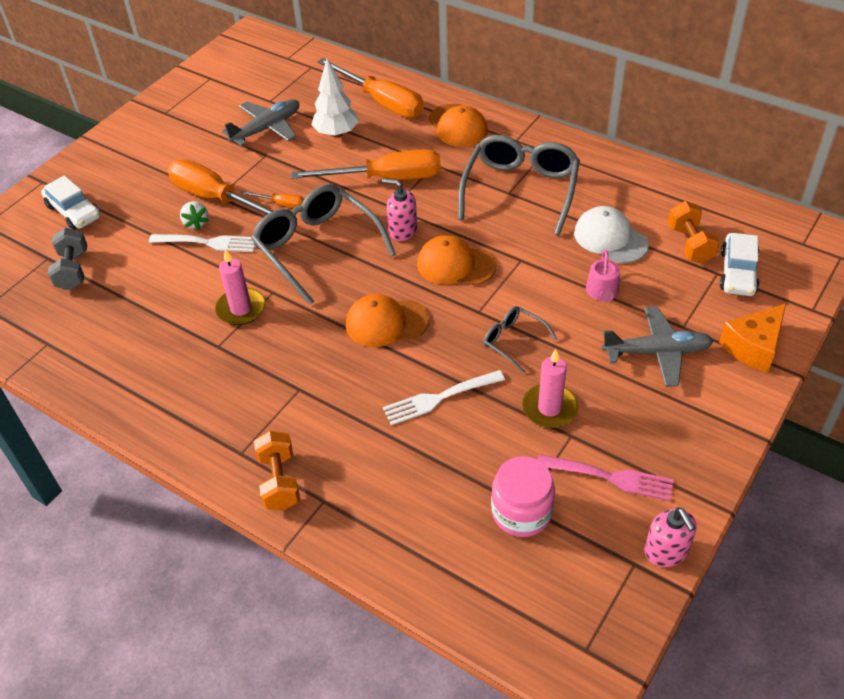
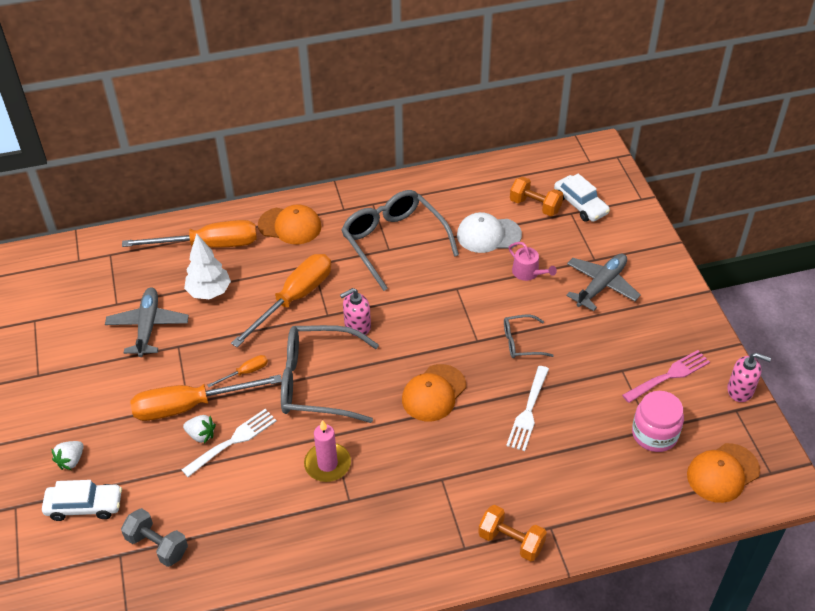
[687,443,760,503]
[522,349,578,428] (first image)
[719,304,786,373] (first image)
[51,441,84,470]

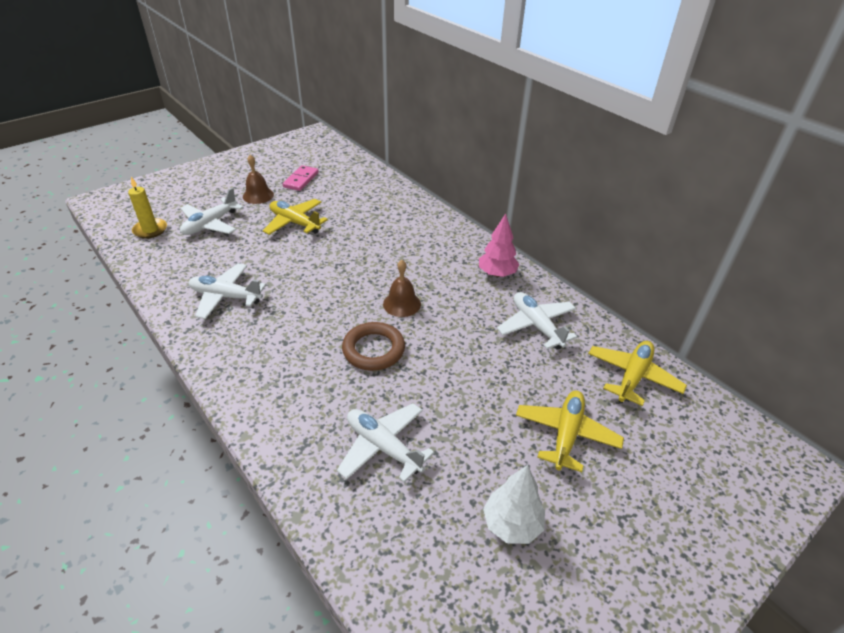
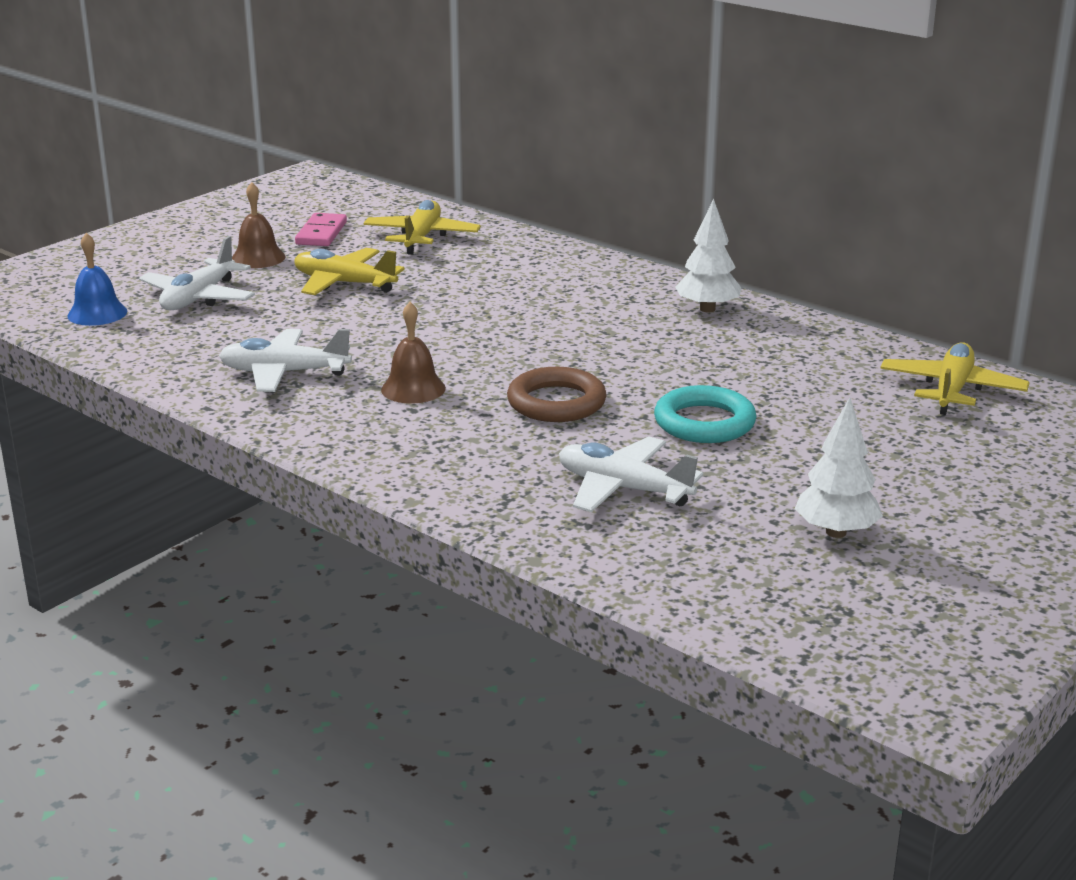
[67,233,127,326]
[381,302,446,403]
[675,199,741,312]
[497,292,577,350] (first image)
[363,200,481,255]
[654,385,756,443]

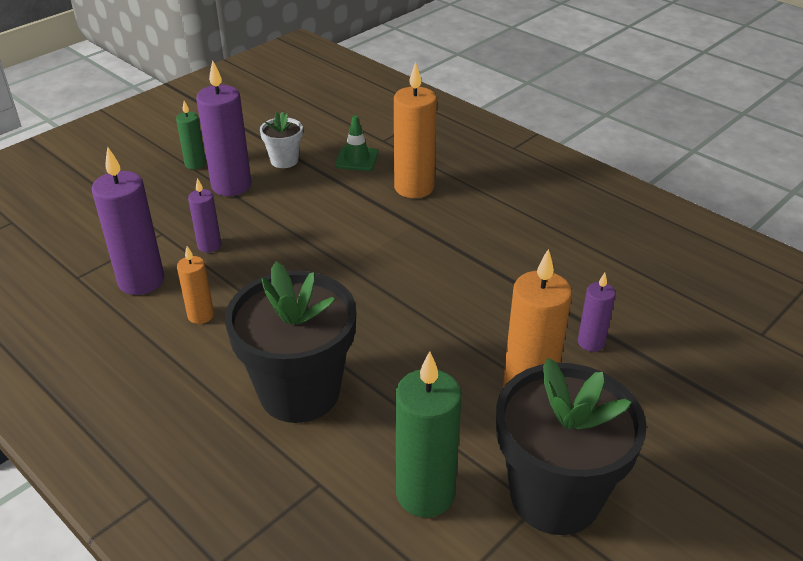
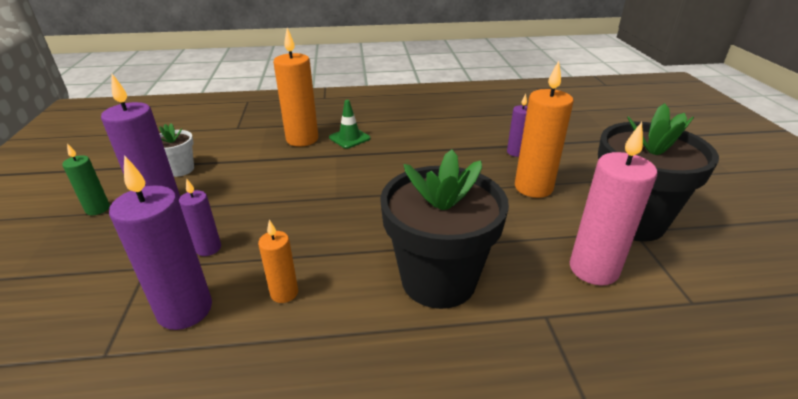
[329,100,371,149]
[570,122,657,285]

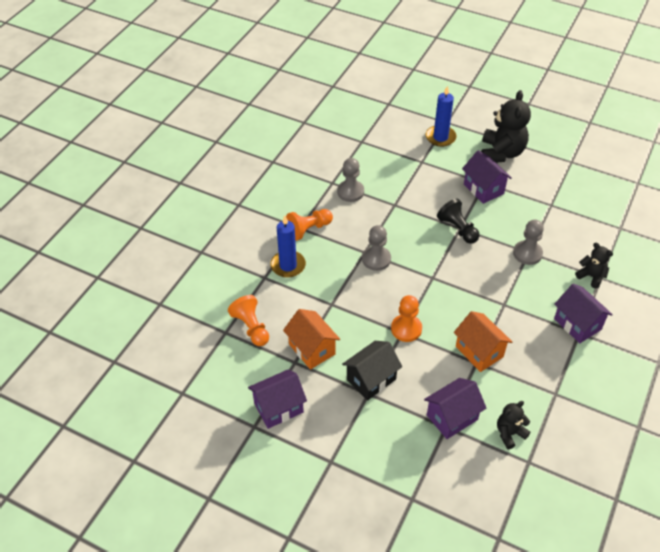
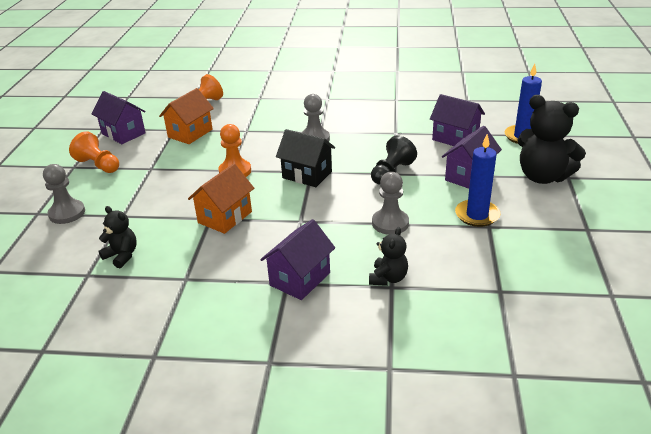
[455,134,501,227]
[69,131,119,173]
[43,164,85,224]
[276,129,335,187]
[430,94,485,146]
[517,95,586,184]

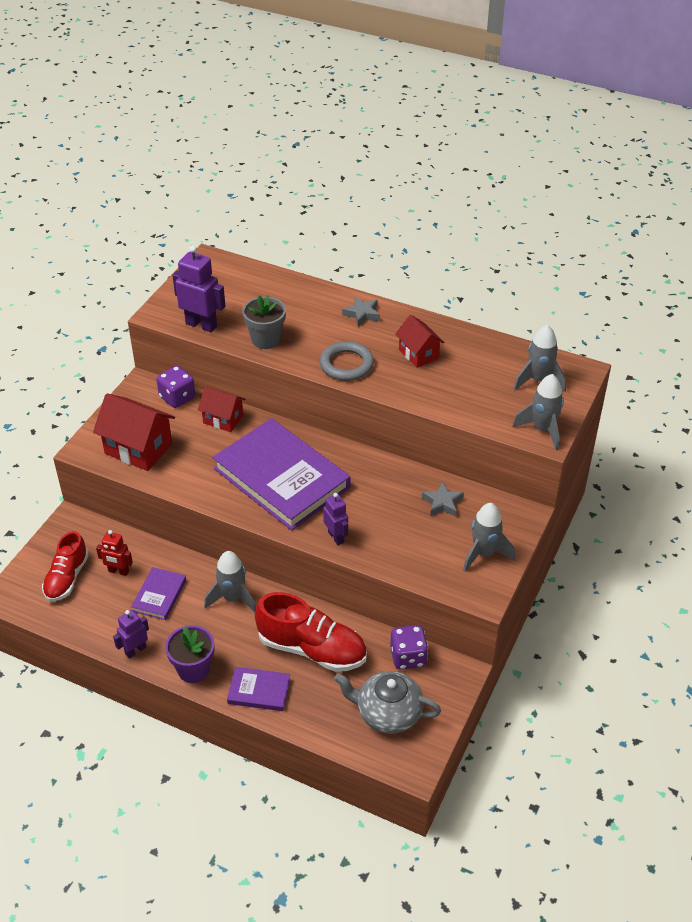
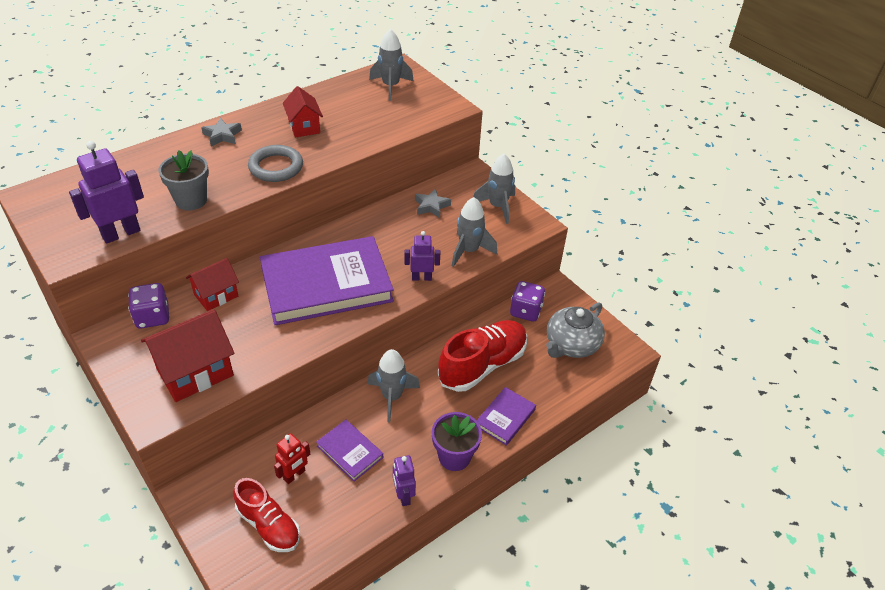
[283,86,323,137]
[452,197,497,267]

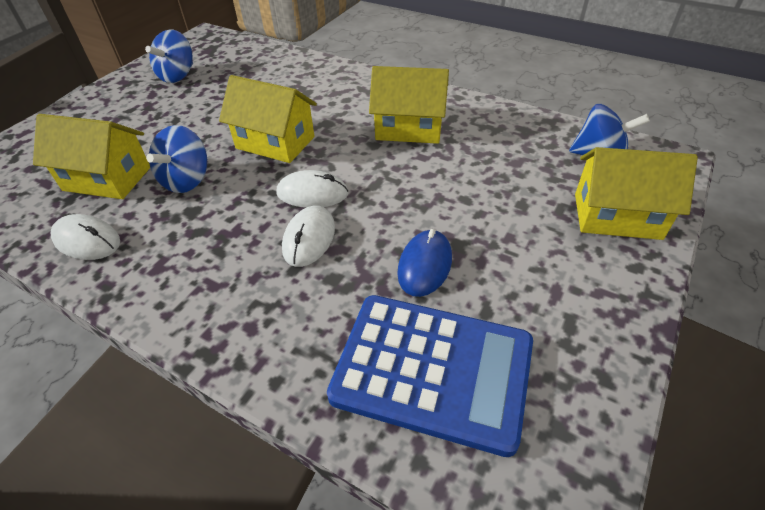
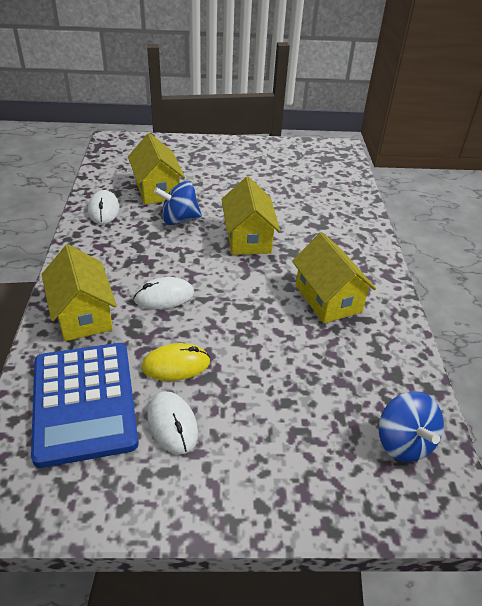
[145,29,193,83] (first image)
[147,391,198,454]
[141,343,210,381]
[41,244,117,341]

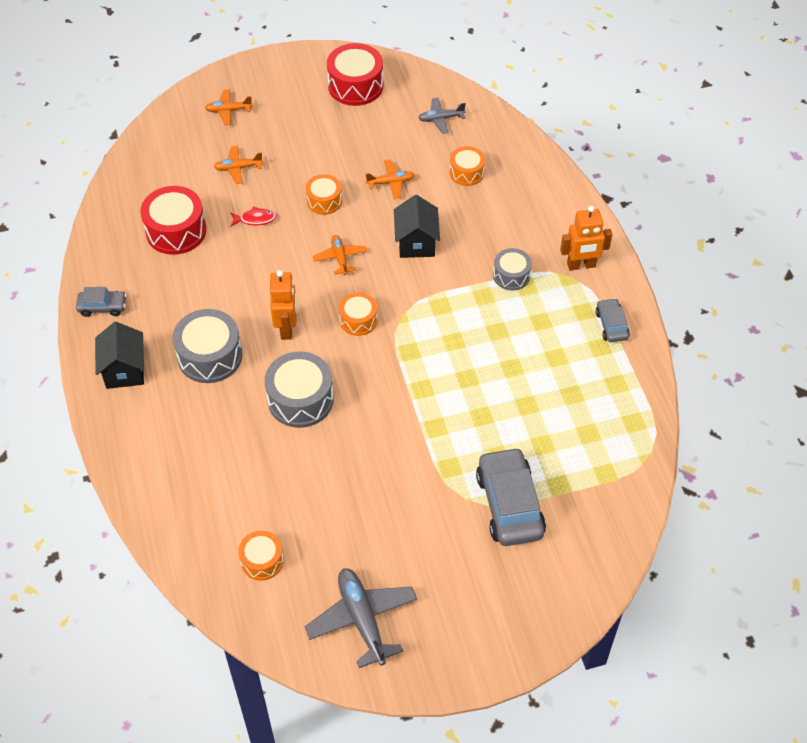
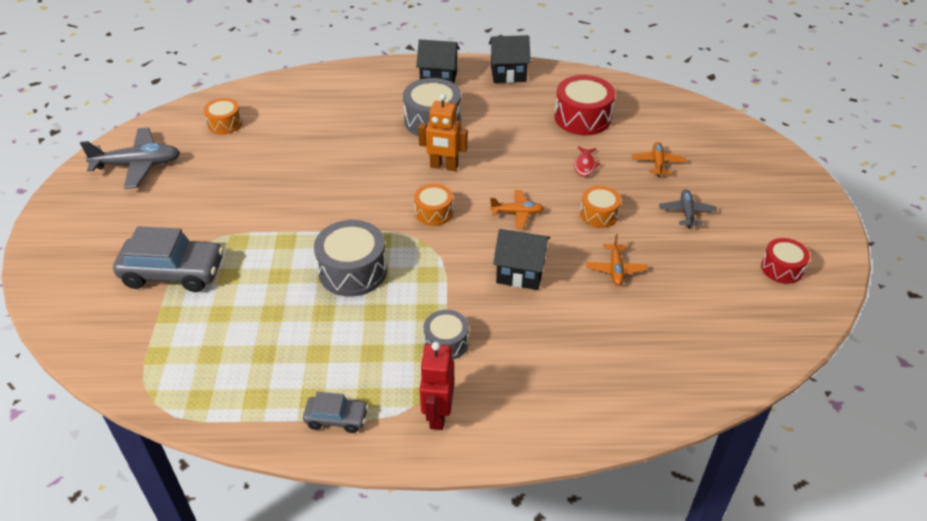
[489,35,531,83]
[205,89,253,125] (first image)
[314,220,387,297]
[761,238,810,284]
[659,190,717,229]
[449,146,485,186] (first image)
[420,342,454,430]

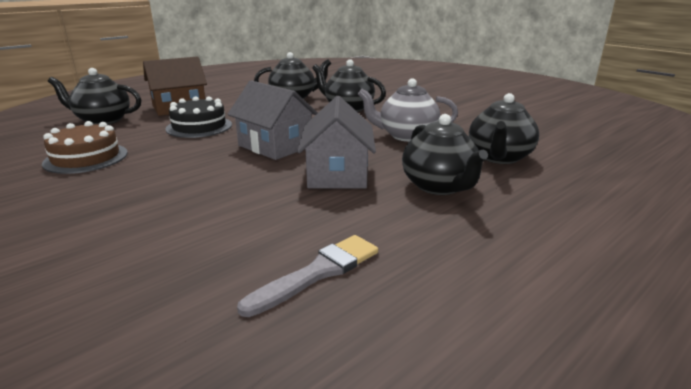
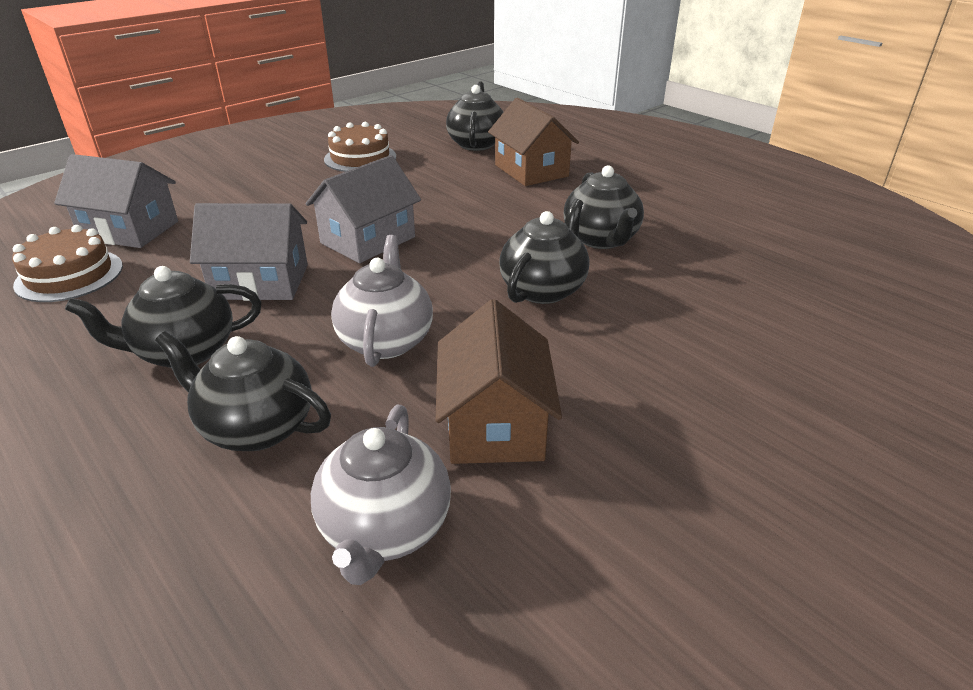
[166,96,232,138] (first image)
[12,225,123,302]
[54,154,178,248]
[311,405,451,585]
[436,299,562,464]

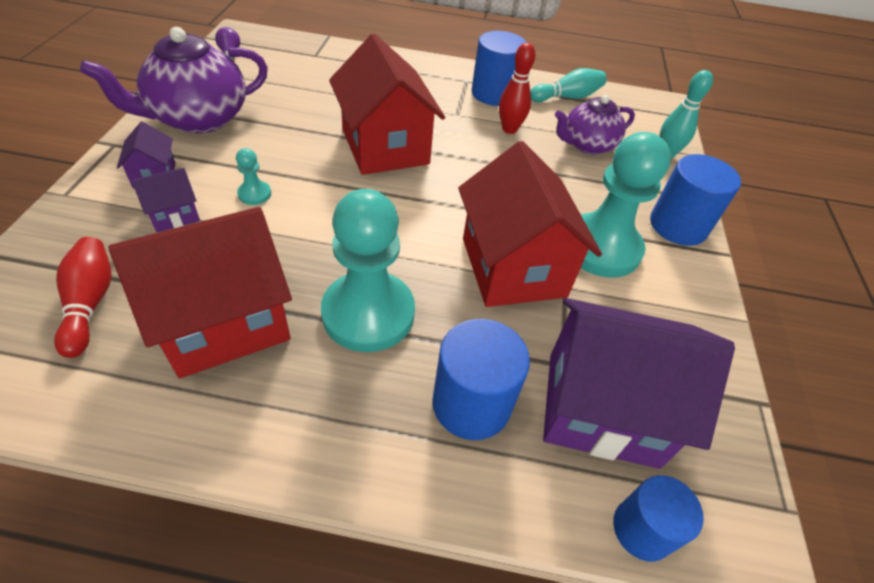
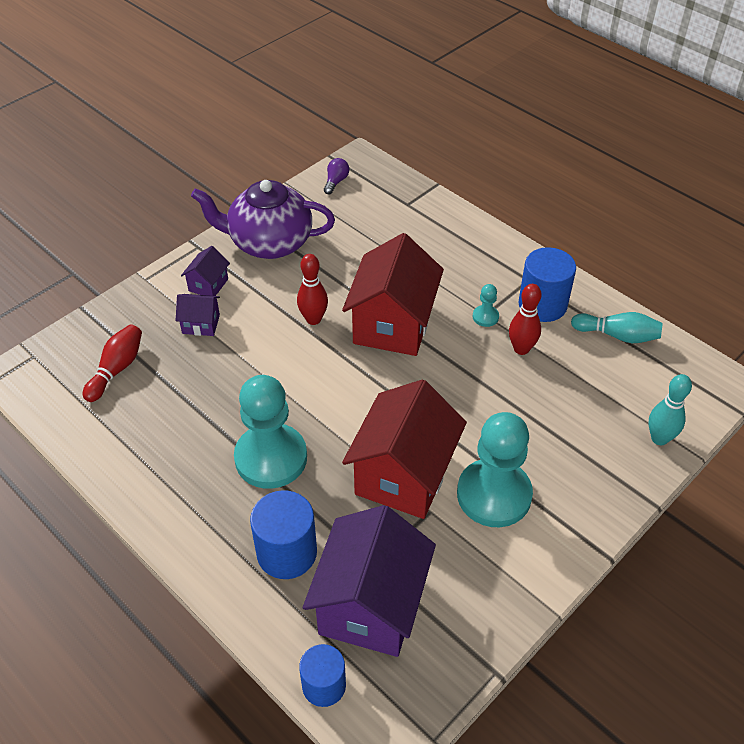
[108,207,292,378] (first image)
[473,284,499,327]
[303,505,436,657]
[555,95,635,155] (first image)
[650,154,741,246] (first image)
[297,254,328,325]

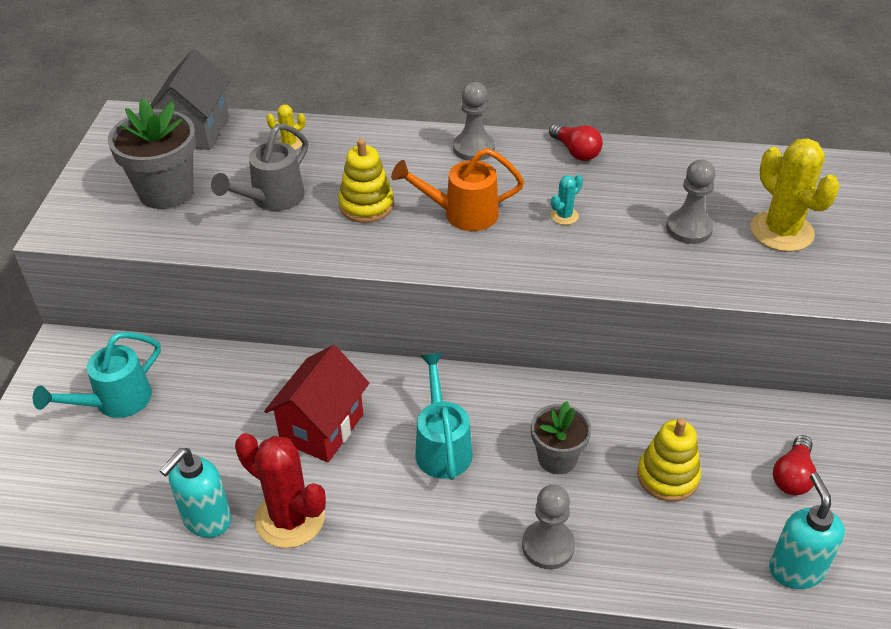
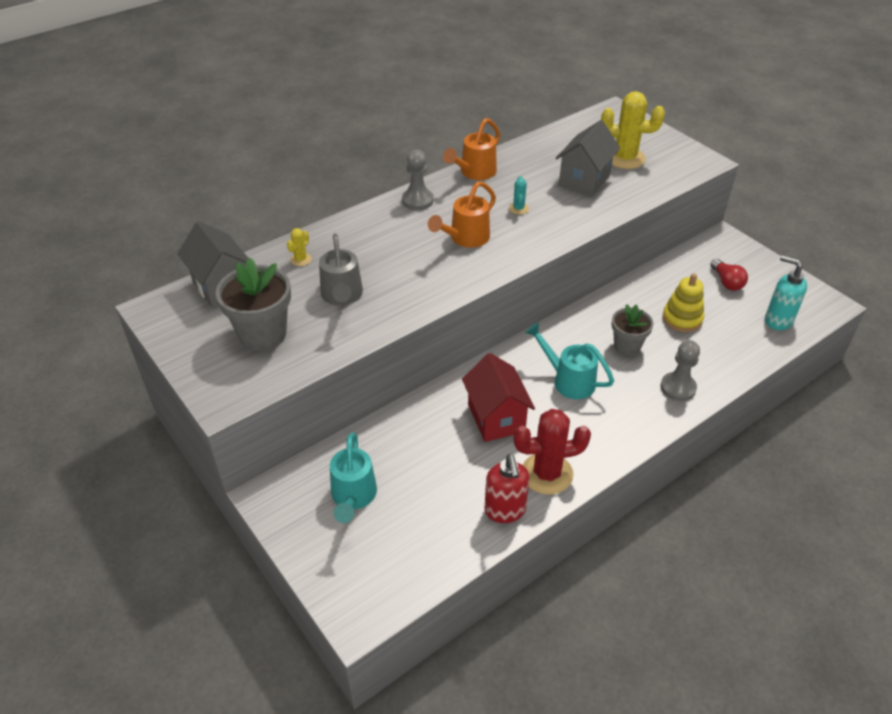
[485,454,530,523]
[338,139,394,223] (first image)
[443,118,500,180]
[556,120,620,196]

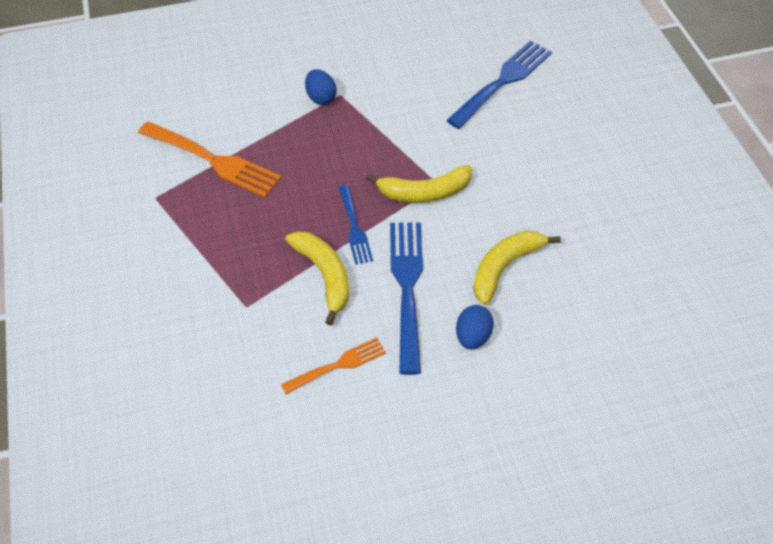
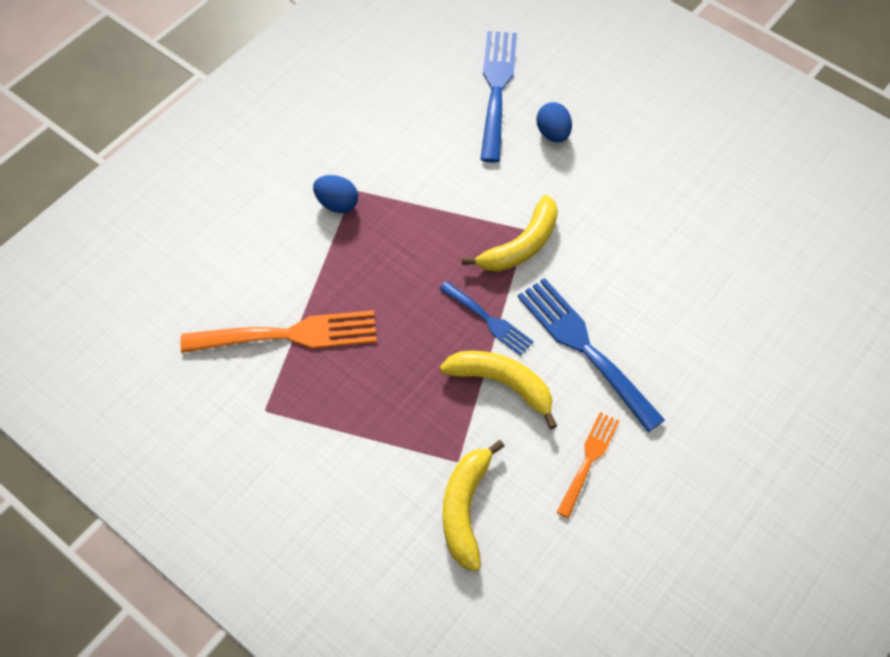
[536,102,572,142]
[443,440,505,572]

